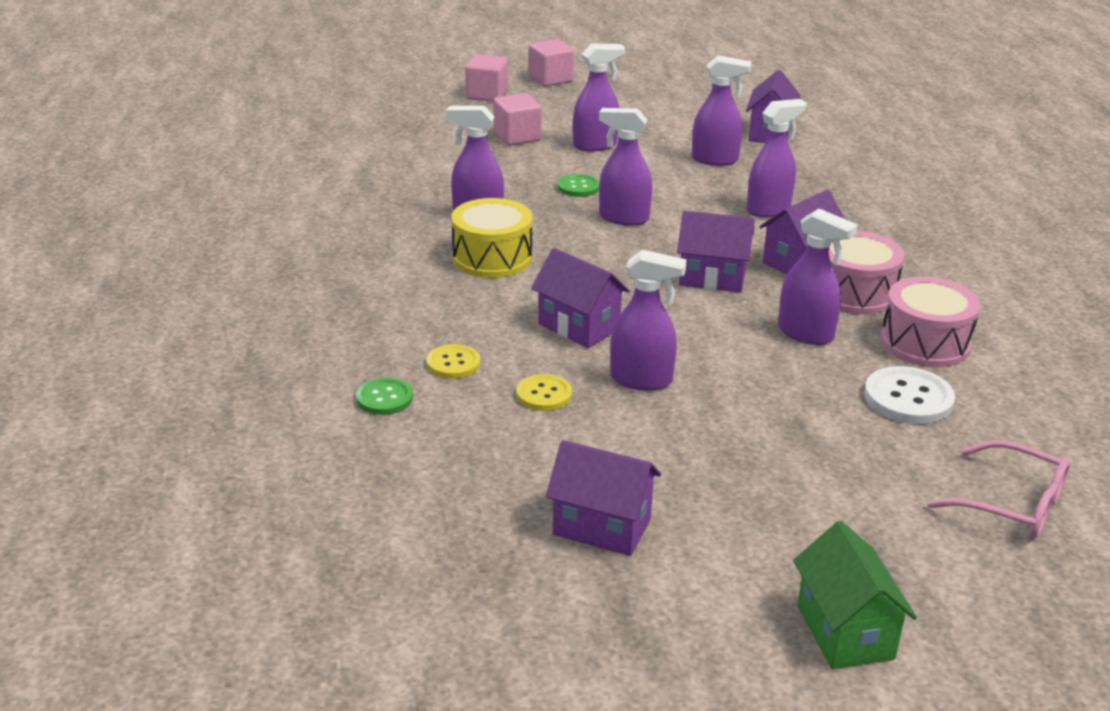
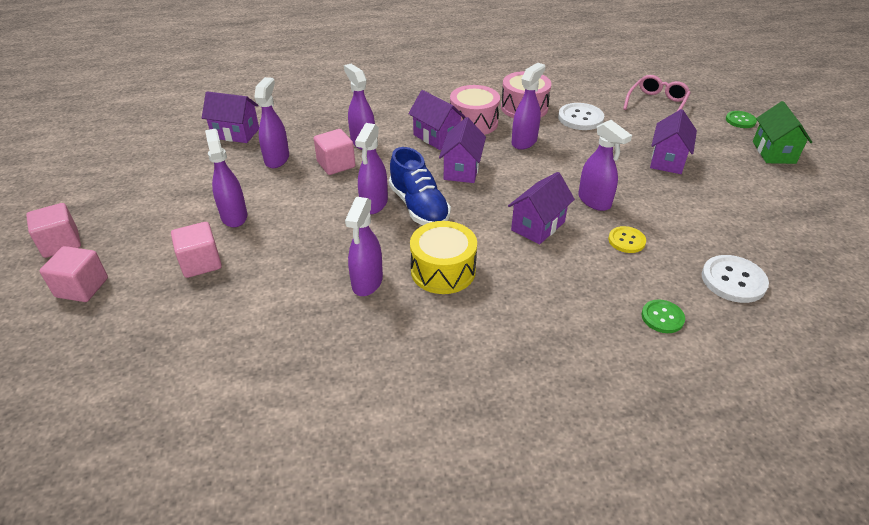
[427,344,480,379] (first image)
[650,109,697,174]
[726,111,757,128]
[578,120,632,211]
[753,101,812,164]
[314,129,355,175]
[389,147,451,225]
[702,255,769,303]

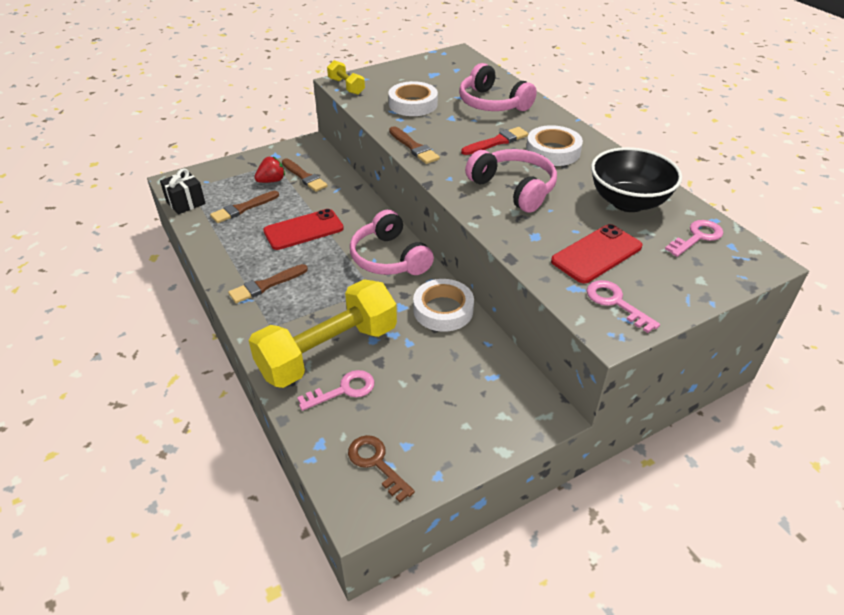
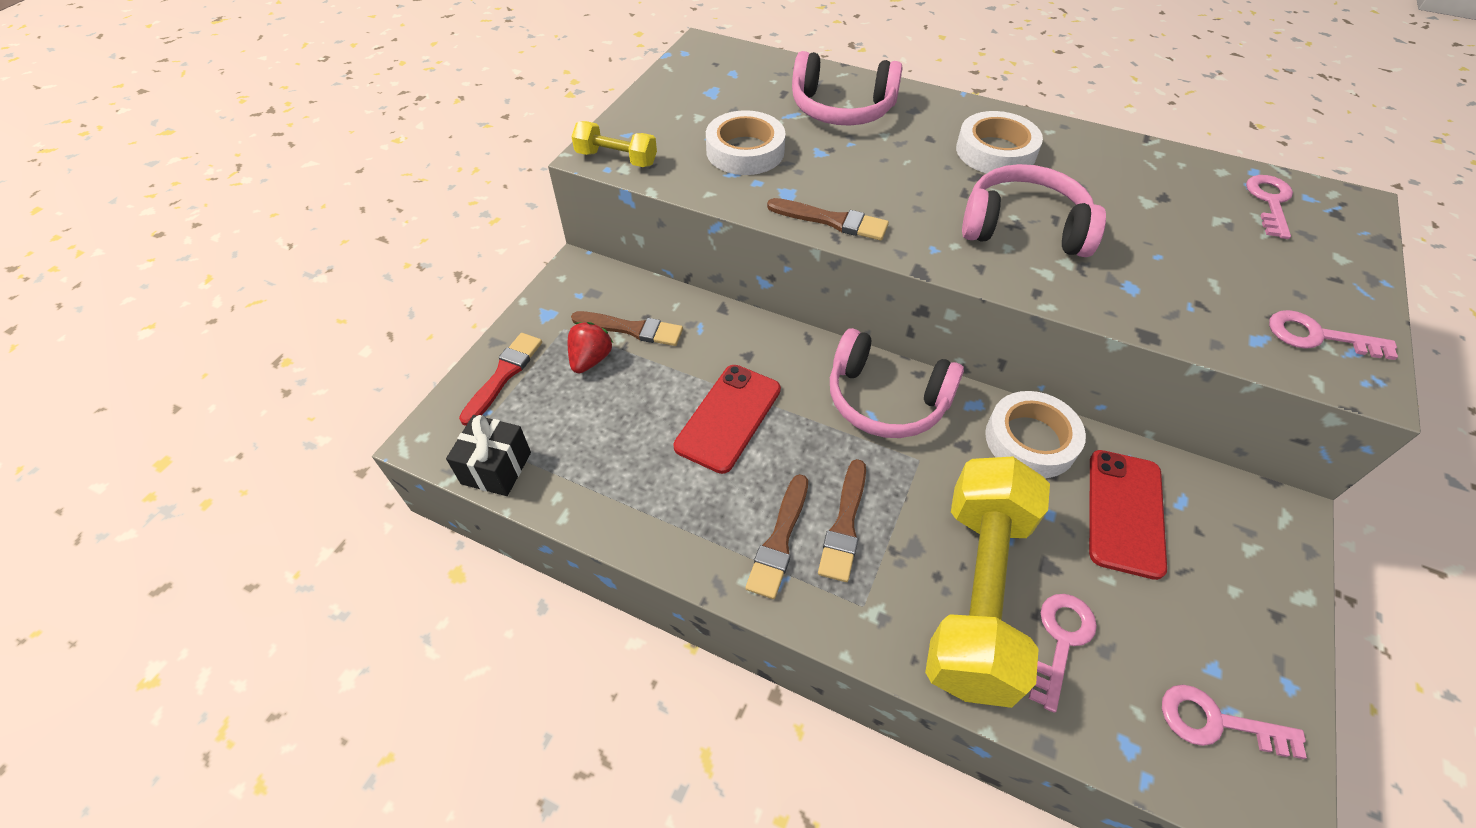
[818,459,866,582]
[1162,685,1307,759]
[459,333,542,426]
[1089,450,1167,580]
[591,147,682,212] (first image)

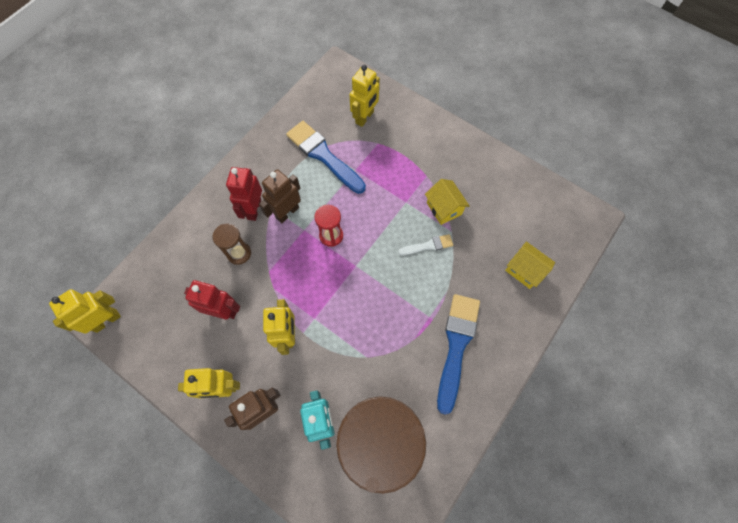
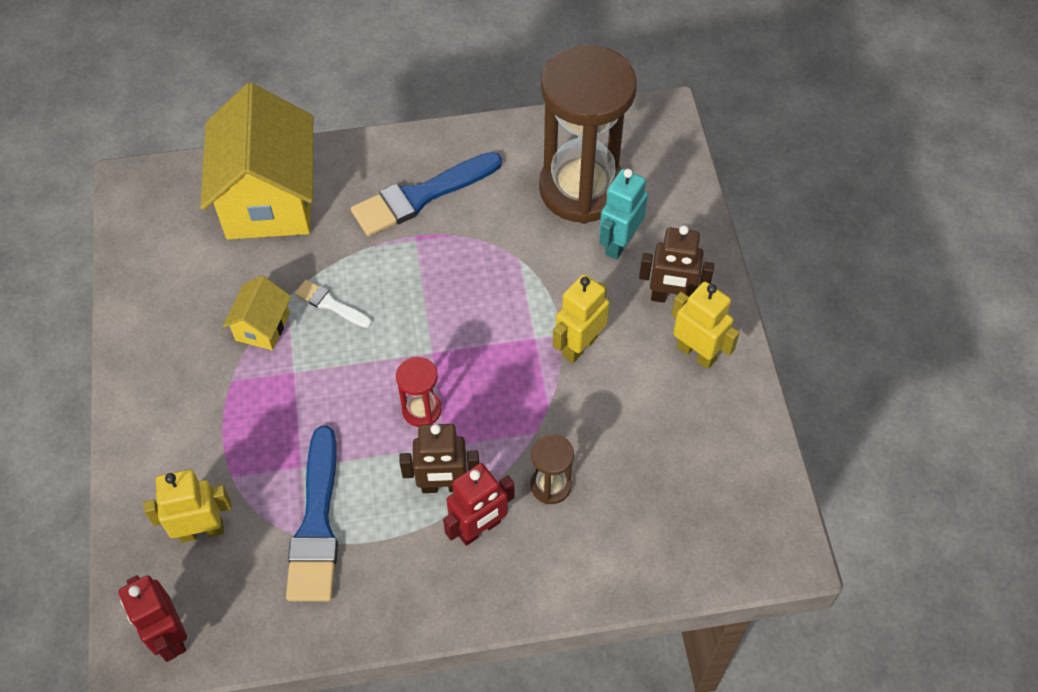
[49,289,121,334] (first image)
[118,575,187,662]
[200,83,313,239]

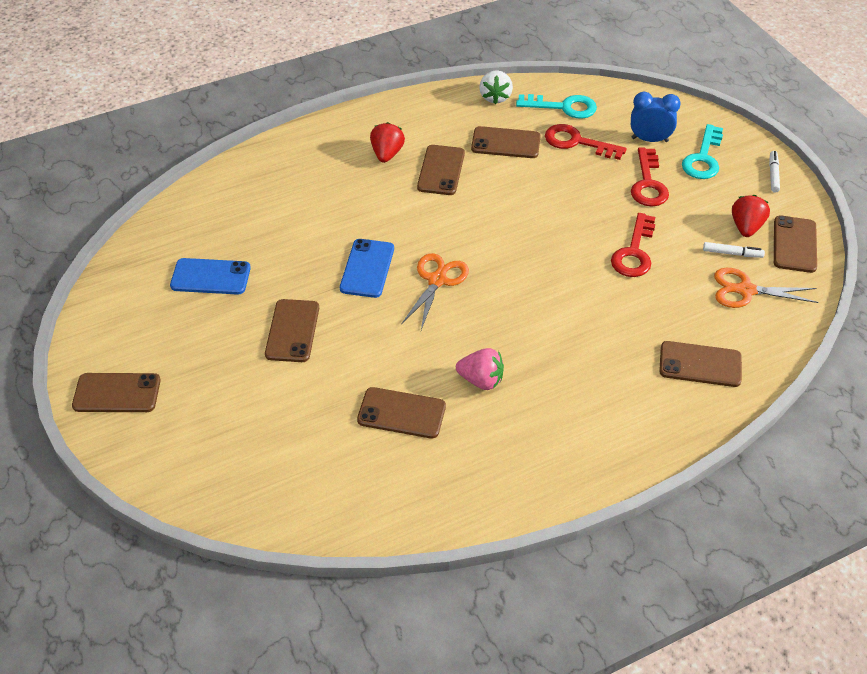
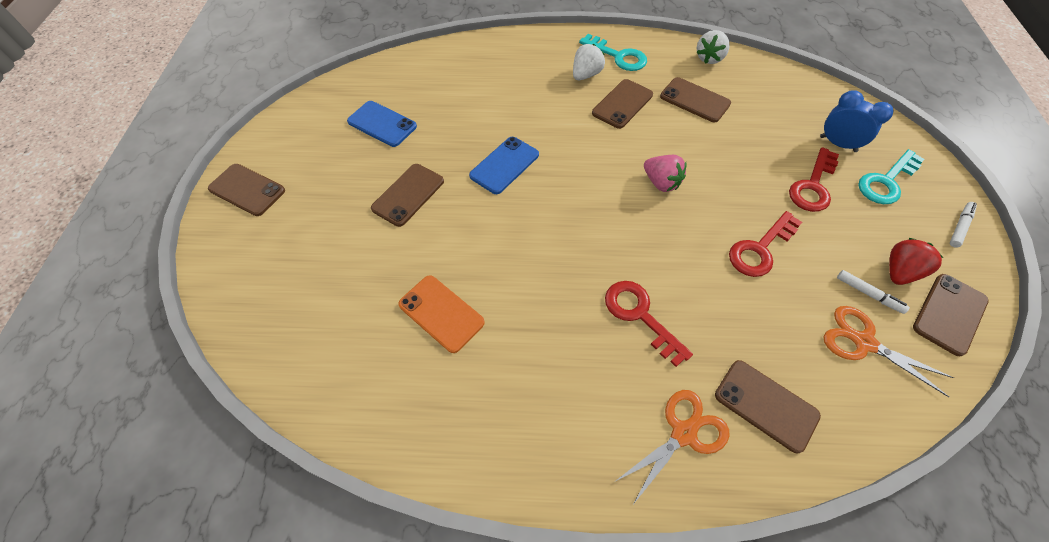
[398,275,485,353]
[573,44,605,80]
[614,390,730,506]
[644,155,686,192]
[579,34,647,71]
[605,281,693,367]

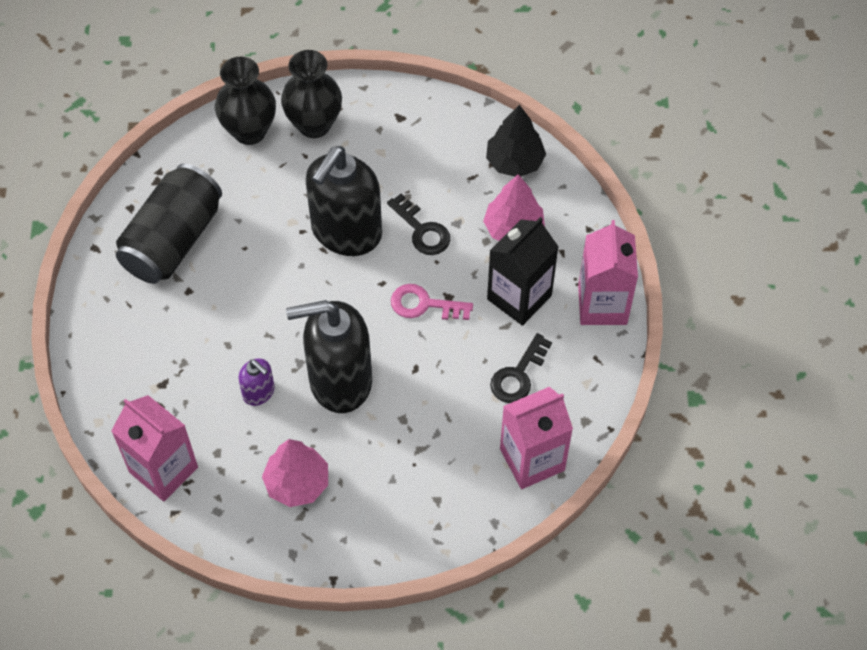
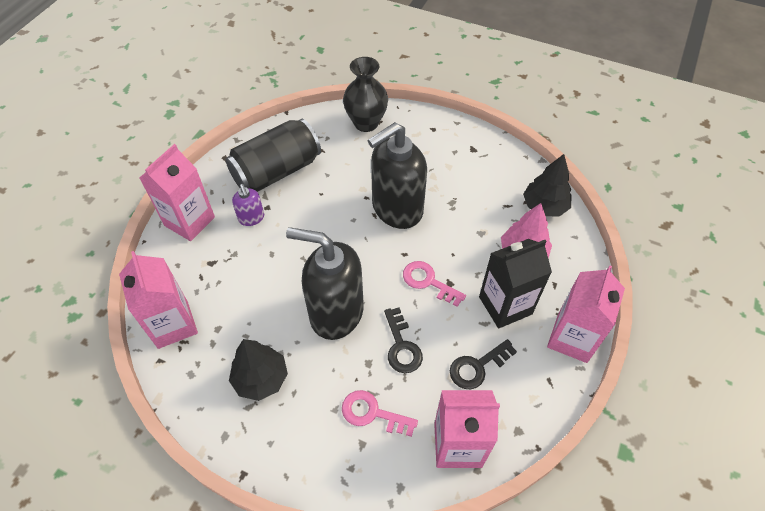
[232,184,264,226]
[229,339,288,401]
[281,50,342,138] (first image)
[384,307,423,373]
[140,144,215,241]
[342,390,418,437]

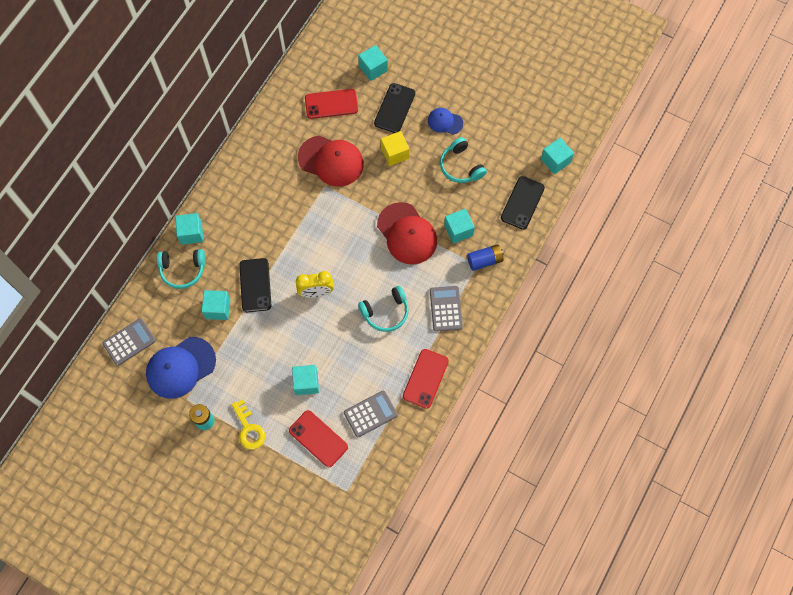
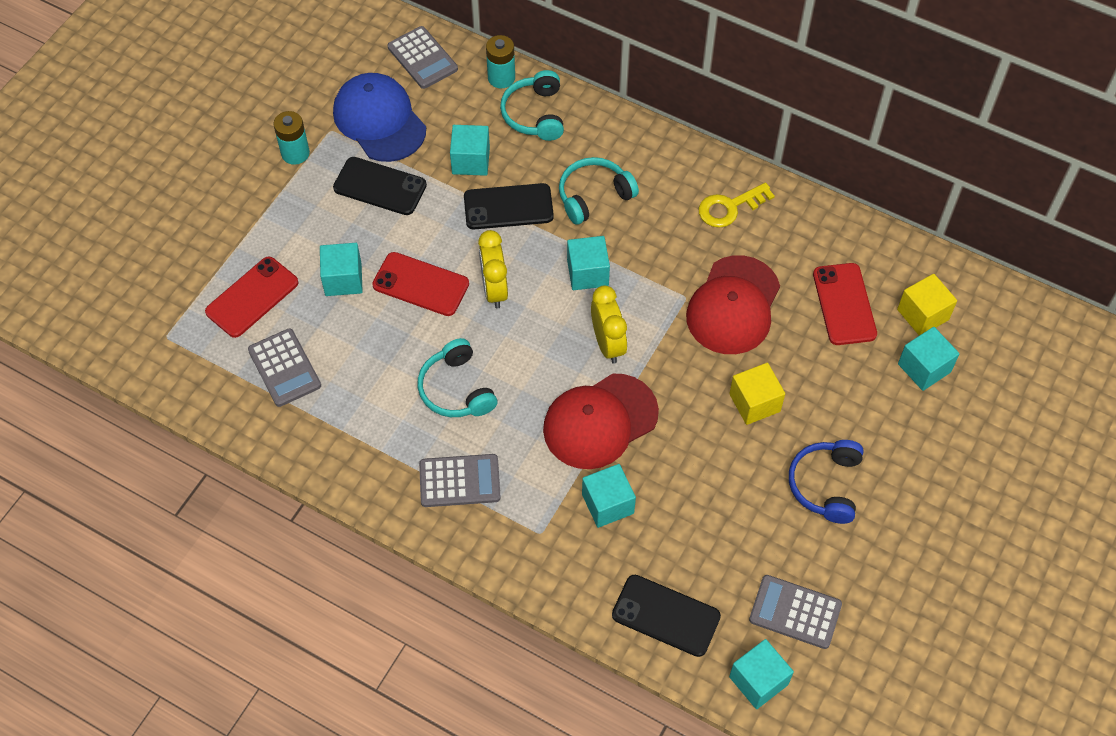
[567,236,610,290]
[698,183,775,228]
[333,157,427,215]
[372,252,469,316]
[789,440,864,524]
[559,157,639,225]
[467,244,504,271] (first image)
[486,35,515,88]
[591,286,627,364]
[749,575,842,649]
[897,274,957,336]

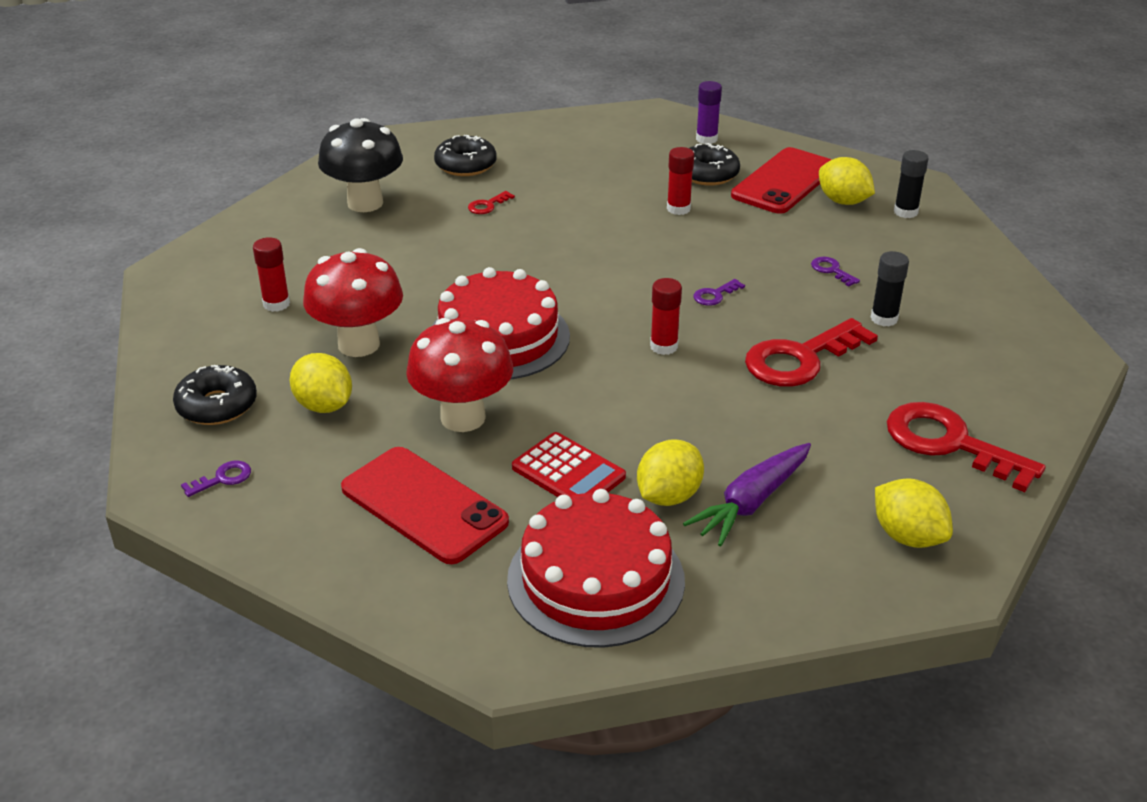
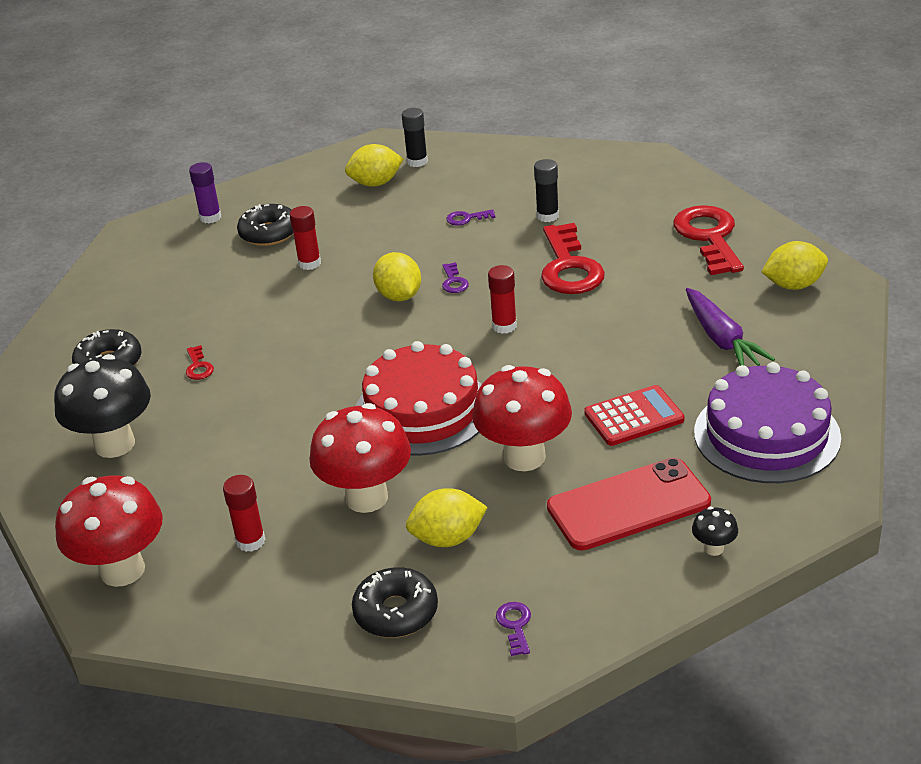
[694,362,841,483]
[373,252,421,301]
[731,147,832,214] (first image)
[674,205,744,275]
[55,476,163,587]
[692,507,738,556]

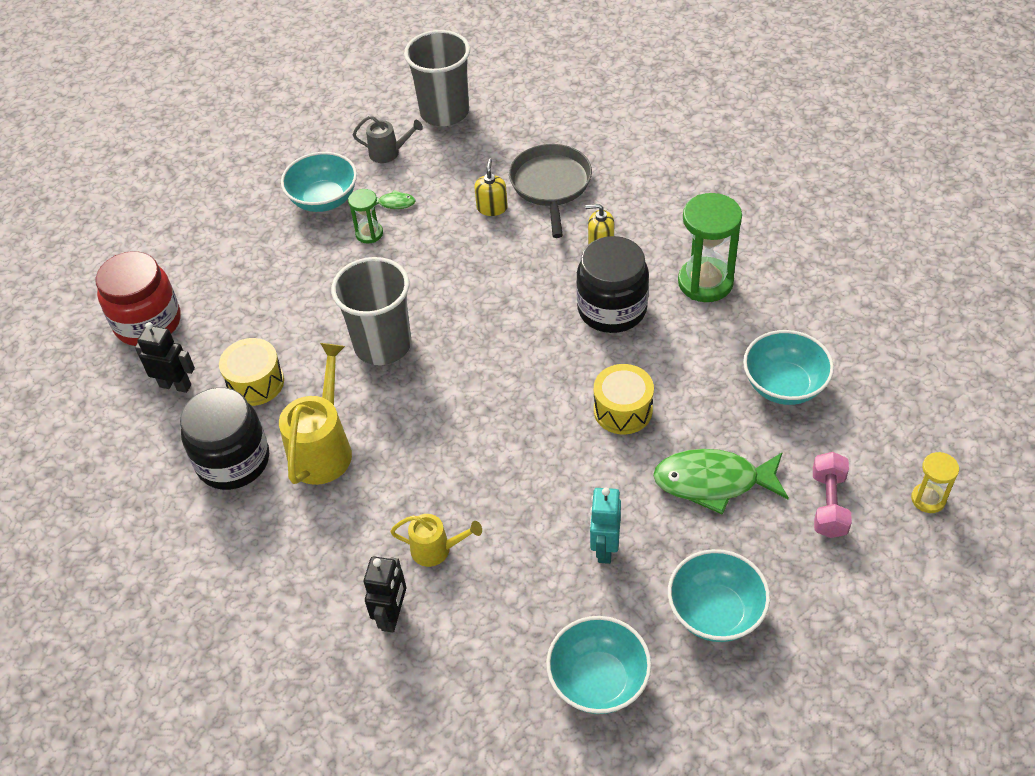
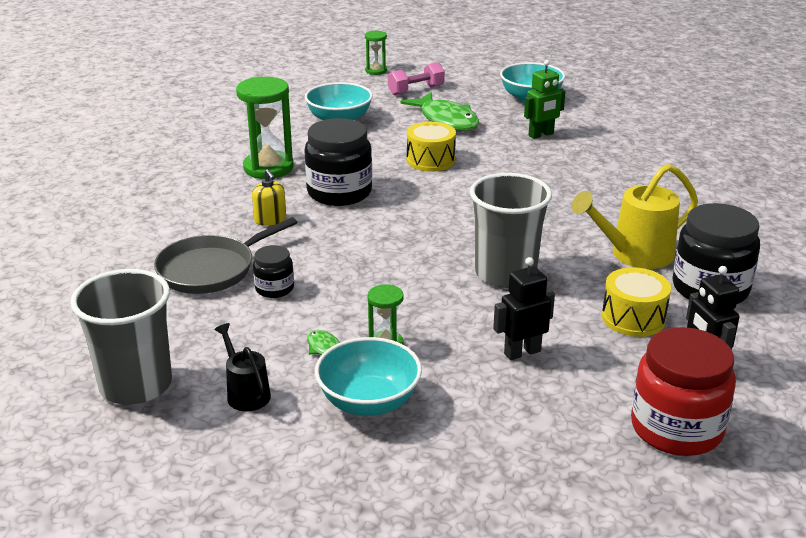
[214,323,271,411]
[493,257,555,360]
[390,514,482,567] (first image)
[253,245,294,298]
[546,616,651,714] (first image)
[524,60,565,139]
[365,30,387,75]

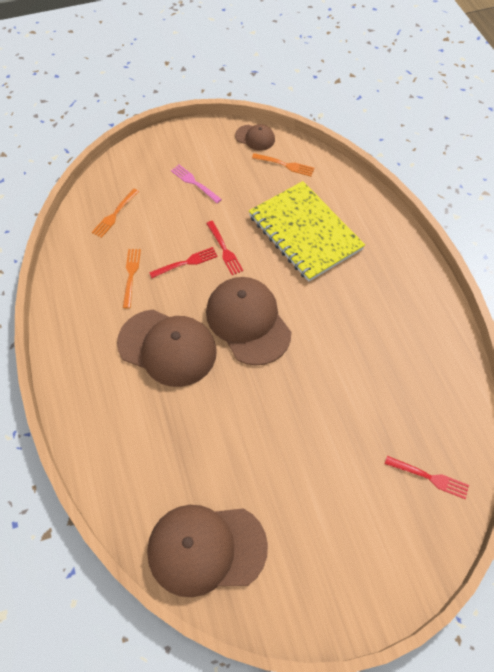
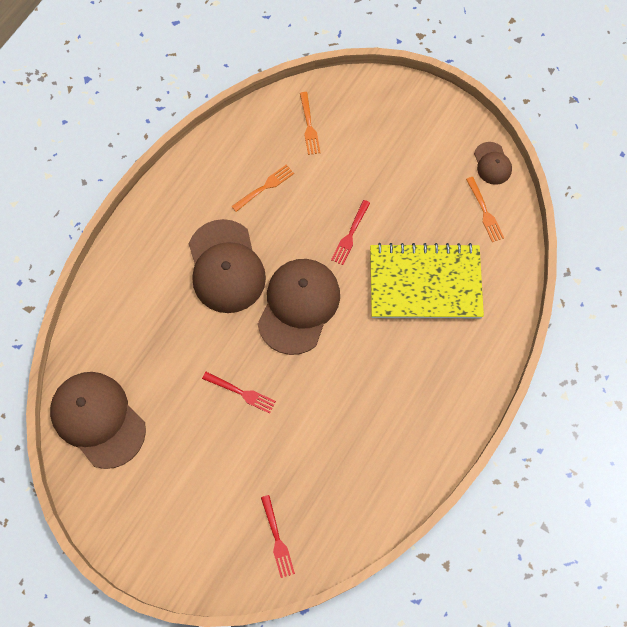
[300,92,321,155]
[202,372,276,414]
[171,165,222,203] (first image)
[370,243,484,318]

